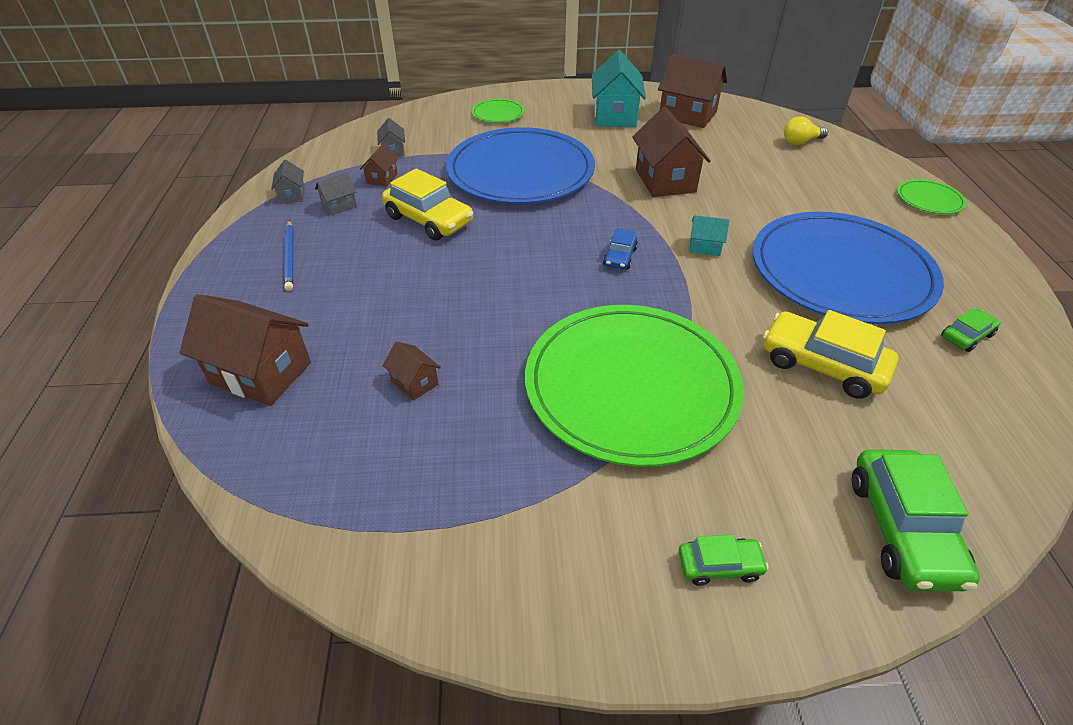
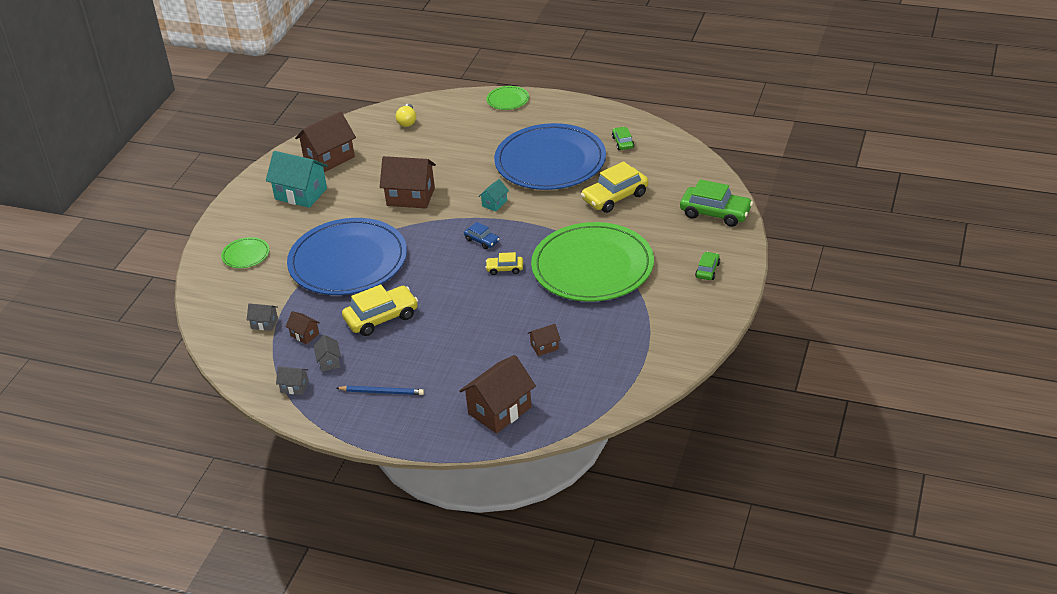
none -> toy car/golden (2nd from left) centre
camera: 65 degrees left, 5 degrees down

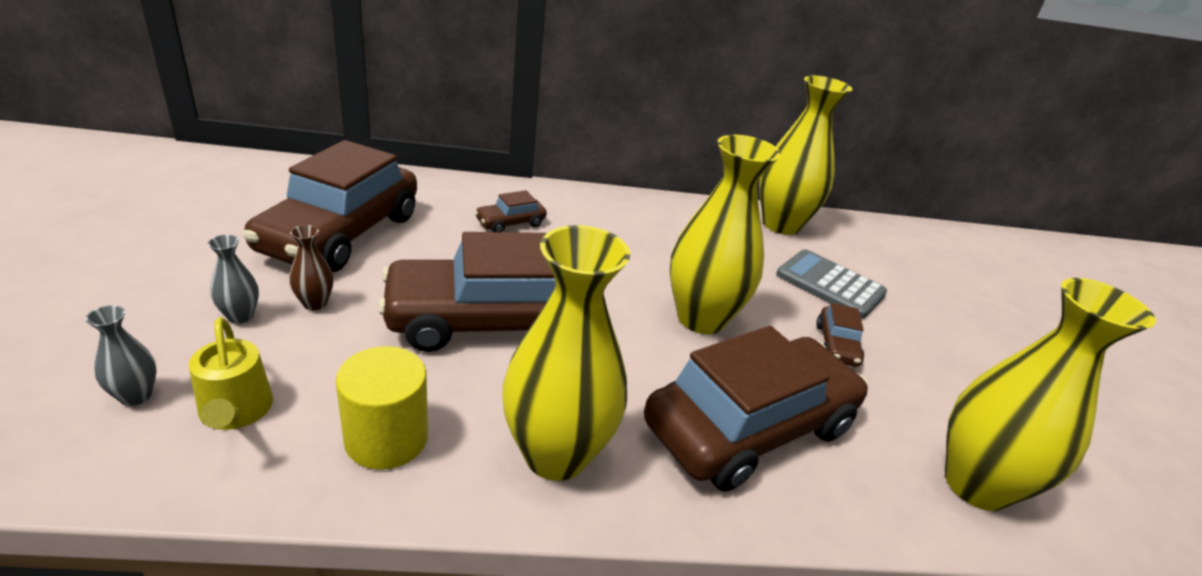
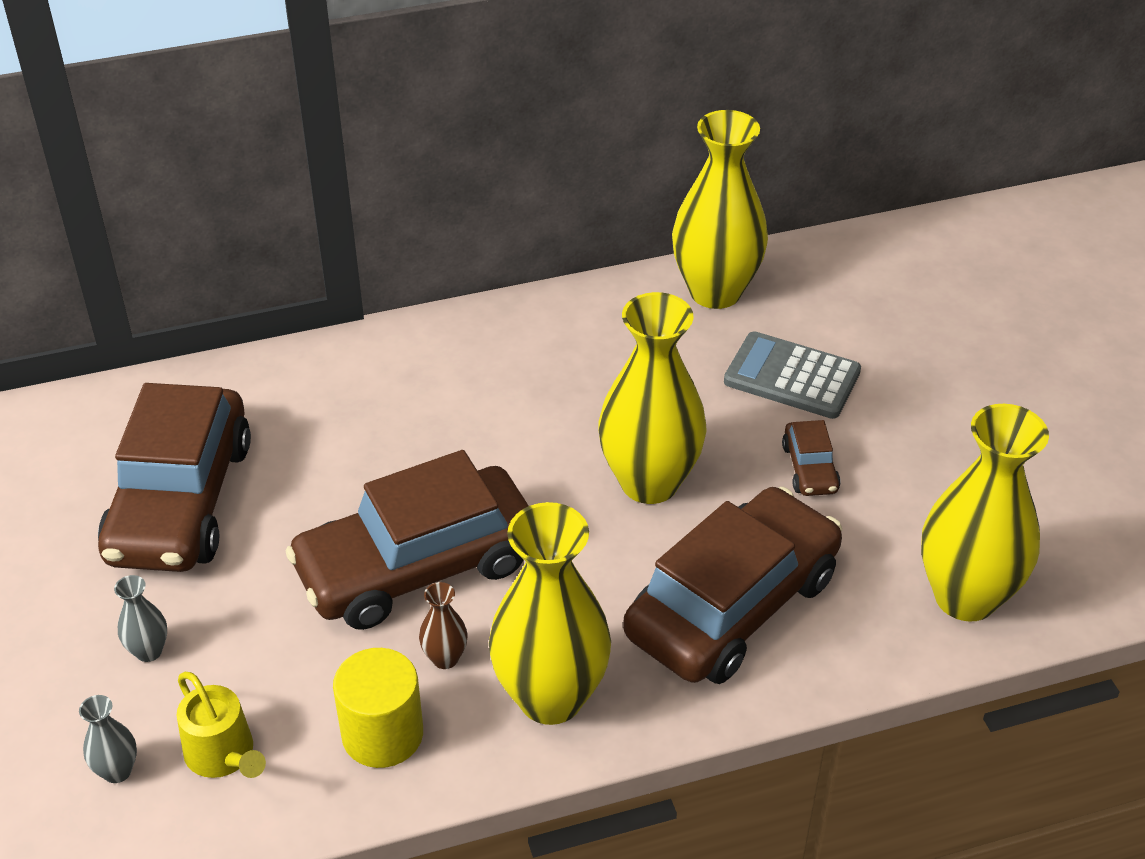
toy car/brown (3rd from left) centre -> none
vase/brown middle left -> vase/brown bottom centre, move
camera: 10 degrees left, 10 degrees up

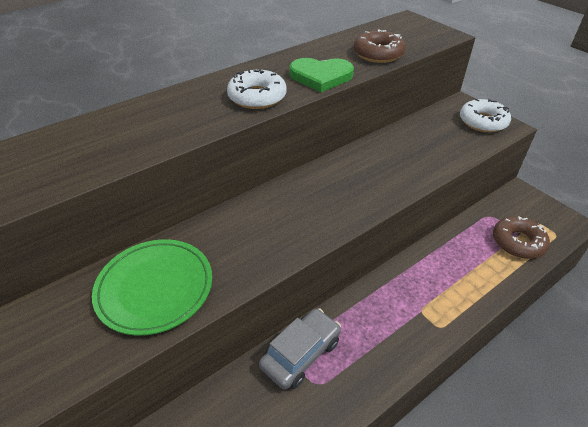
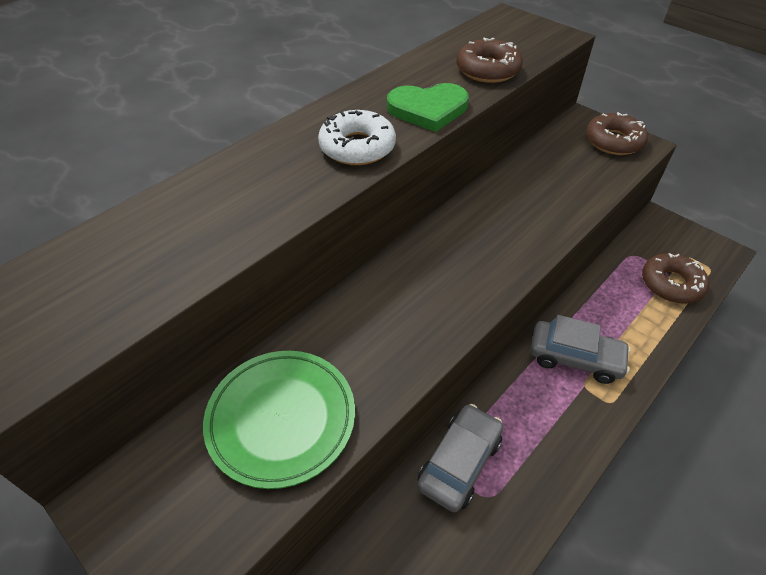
glazed donut/pure white (2nd from left) top right -> glazed donut/brown (2nd from left) top right
none -> toy car/gray (2nd from left) middle right
camera: 10 degrees left, 5 degrees up

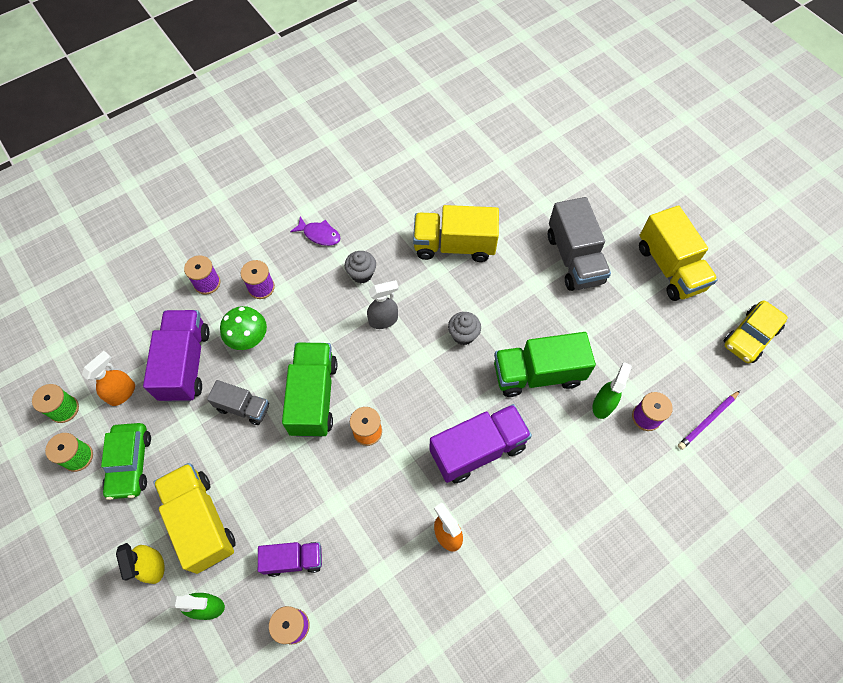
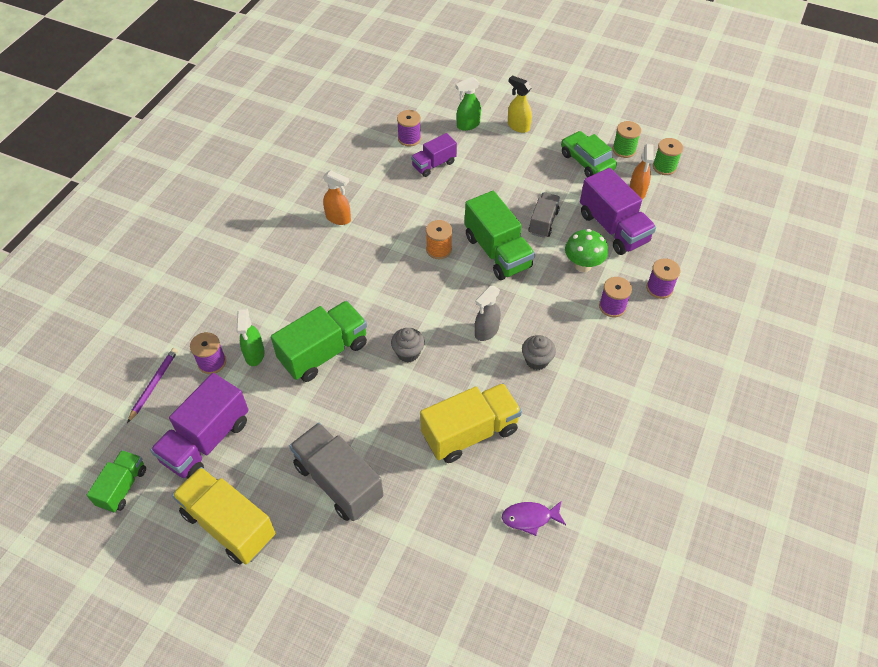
fish figure/violet centre -> fish figure/violet bottom centre, move
toy car/golden middle right -> toy truck/green (1st from left) bottom left
toy truck/gray (1st from left in the first image) middle left -> toy truck/gray (2nd from left) top centre, 120 degrees clockwise
toy truck/violet (3rd from left in the first image) centre -> toy truck/violet (1st from left) middle left, move
toy truck/golden (1st from left) bottom left -> none
camera: 150 degrees right, 10 degrees down

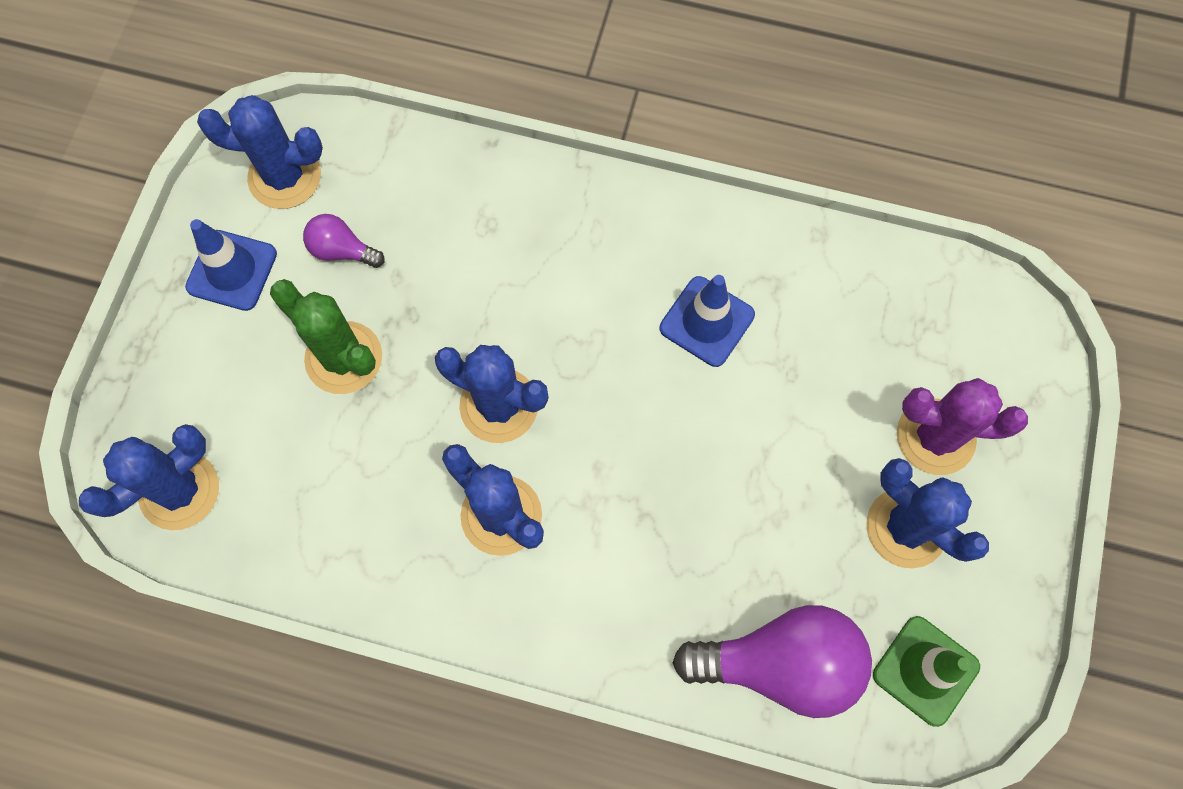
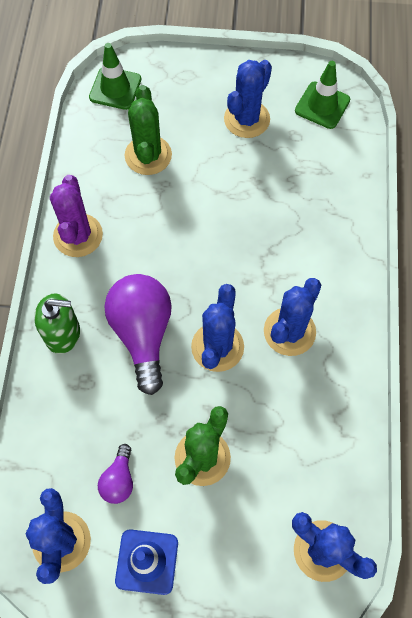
traffic cone/royal blue (2nd from left) centre -> none
prickly plant/violet middle right -> prickly plant/violet middle left, move
light bulb/violet (2nd from left) bottom centre -> light bulb/violet (2nd from left) centre, move
none -> traffic cone/green (1st from left) top left
none -> prickly plant/green (1st from left) top centre
none -> soap pump/green middle left
camera: 100 degrees left, 5 degrees down

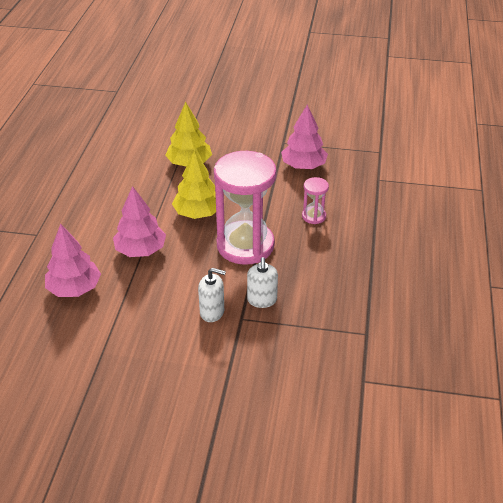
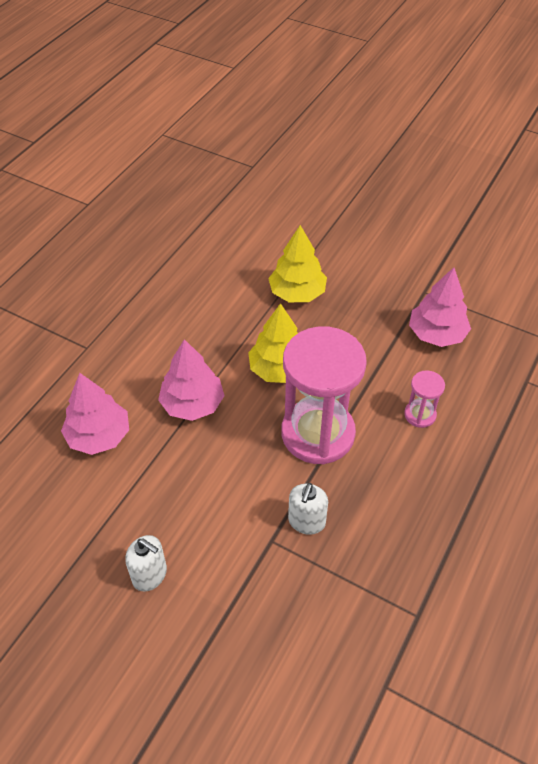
soap pump/pure white (1st from left) centre -> soap pump/pure white (1st from left) bottom left, move
camera: 20 degrees right, 10 degrees up

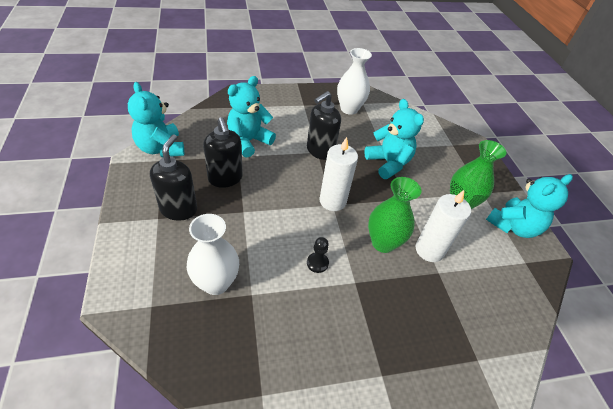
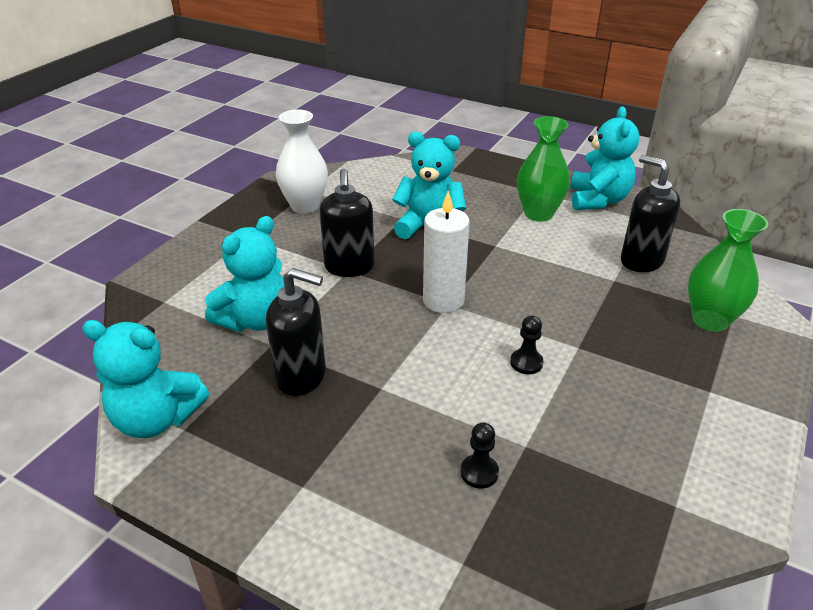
teddy bear/turquoise (2nd from left) top centre -> teddy bear/turquoise (2nd from left) middle left, 135 degrees counterclockwise
soap pump/ebony (1st from left in the first image) middle left -> soap pump/ebony (3rd from left) middle right, move
vase/green (1st from left in the first image) centre -> vase/green (2nd from left) middle right, move
wax candle/pure white (2nd from left) middle right -> none
vase/pure white (1st from left) centre -> chess pawn/ebony (1st from left) bottom centre
camera: 45 degrees left, 10 degrees down

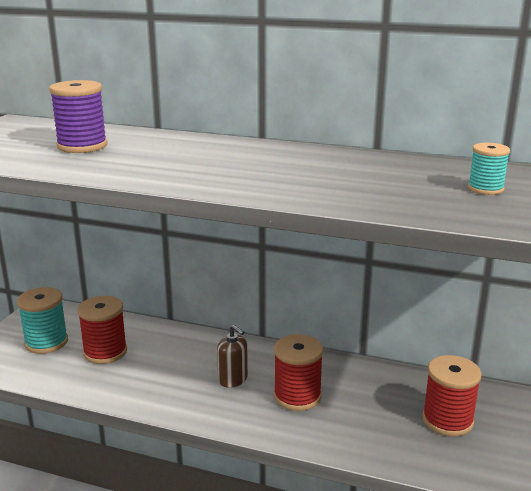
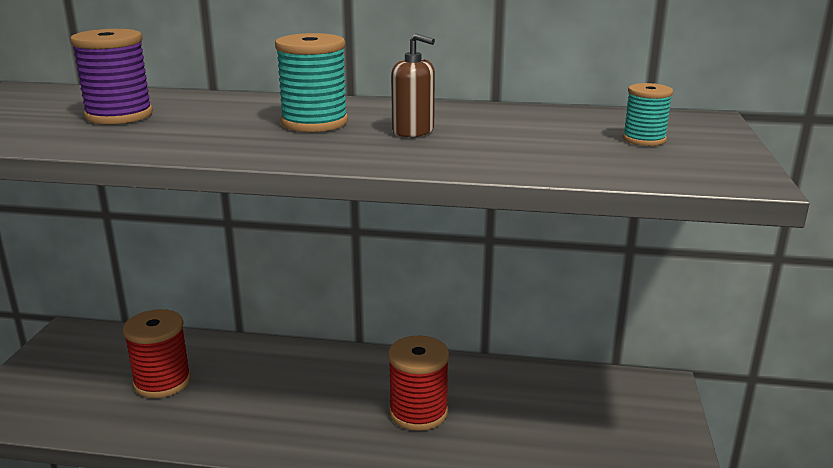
bobbin/turquoise (1st from left) middle left -> bobbin/turquoise (1st from left) top centre, move
soap pump/brown bottom centre -> soap pump/brown top centre, move
bobbin/red (3rd from left) bottom right -> none
camera: 10 degrees left, 0 degrees up

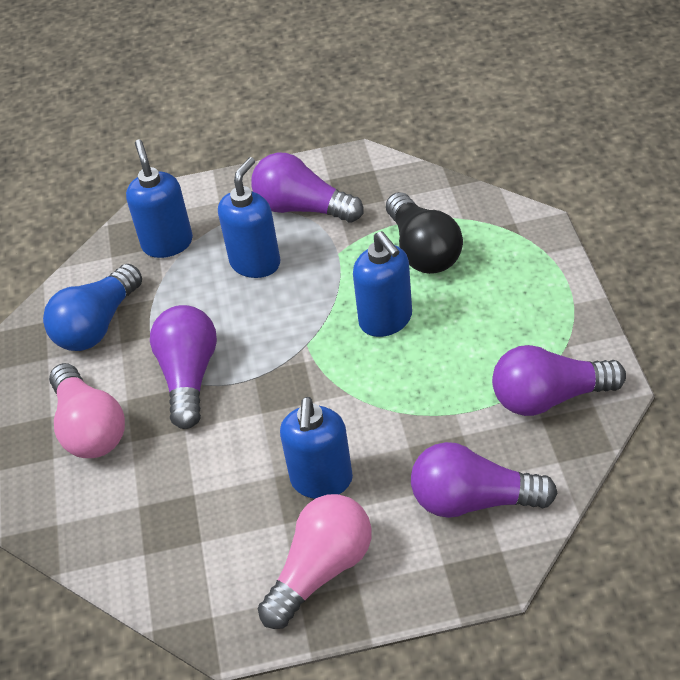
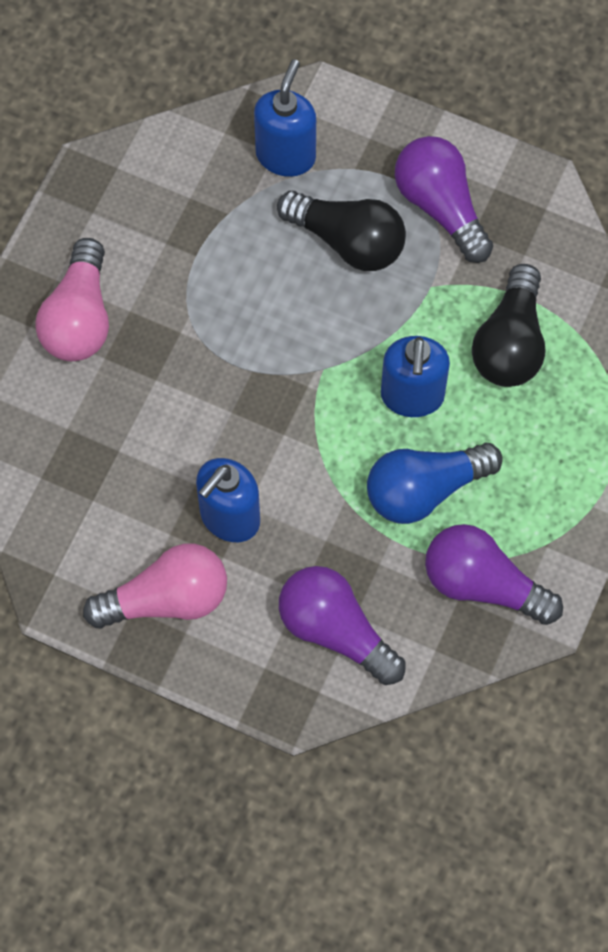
soap pump/royal blue (2nd from left) top centre -> light bulb/ebony (1st from left) top centre
light bulb/royal blue middle left -> light bulb/royal blue middle right, move
light bulb/violet (1st from left) middle left -> none
camera: 30 degrees right, 20 degrees up

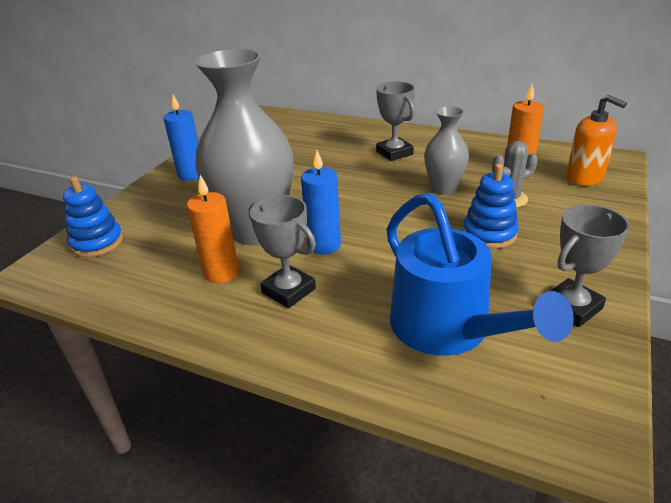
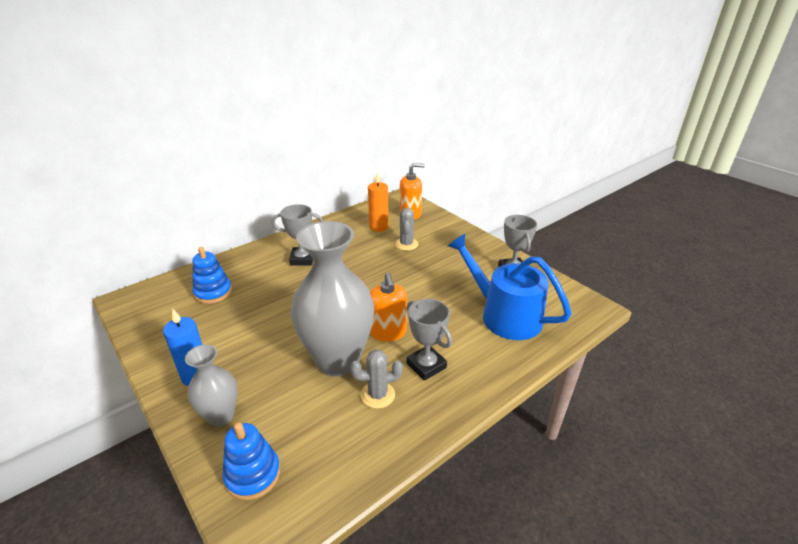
vase/gray (2nd from left in the first image) top centre -> vase/gray (1st from left) bottom left, move
wax candle/royal blue (2nd from left) centre -> soap pump/orange-coloured (1st from left) centre
ring stacker/royal blue (2nd from left in the first image) middle right -> ring stacker/royal blue (1st from left) middle left, move
wax candle/orange-coloured (1st from left) middle left -> prickly plant/gray (1st from left) bottom centre
watering pot/royal blue middle right -> watering pot/royal blue centre, 135 degrees counterclockwise
prize cup/gray (1st from left in the first image) centre -> prize cup/gray (2nd from left) centre, 75 degrees clockwise
camera: 65 degrees left, 0 degrees up

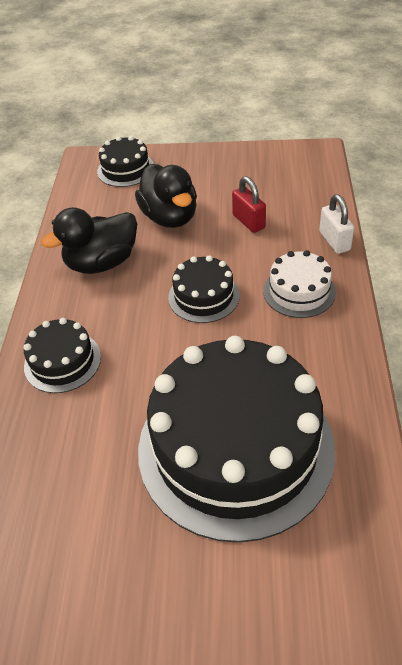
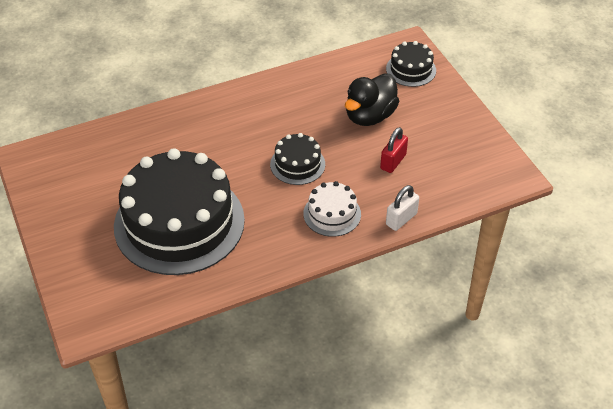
duck/ebony (1st from left) middle left -> none
layer cake/ebony (1st from left) middle left -> none
camera: 60 degrees right, 0 degrees up

